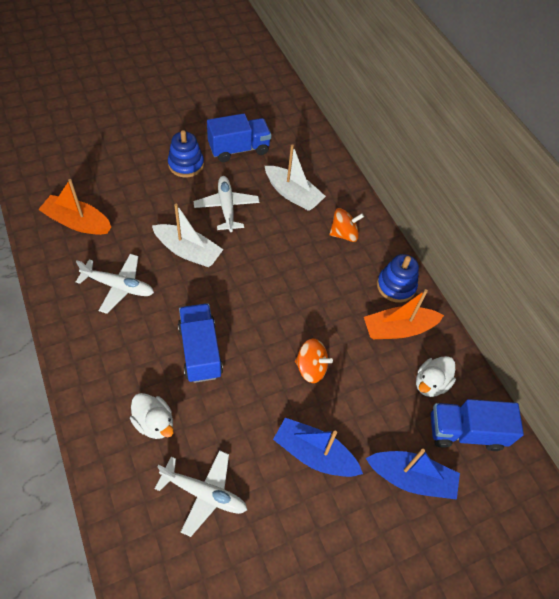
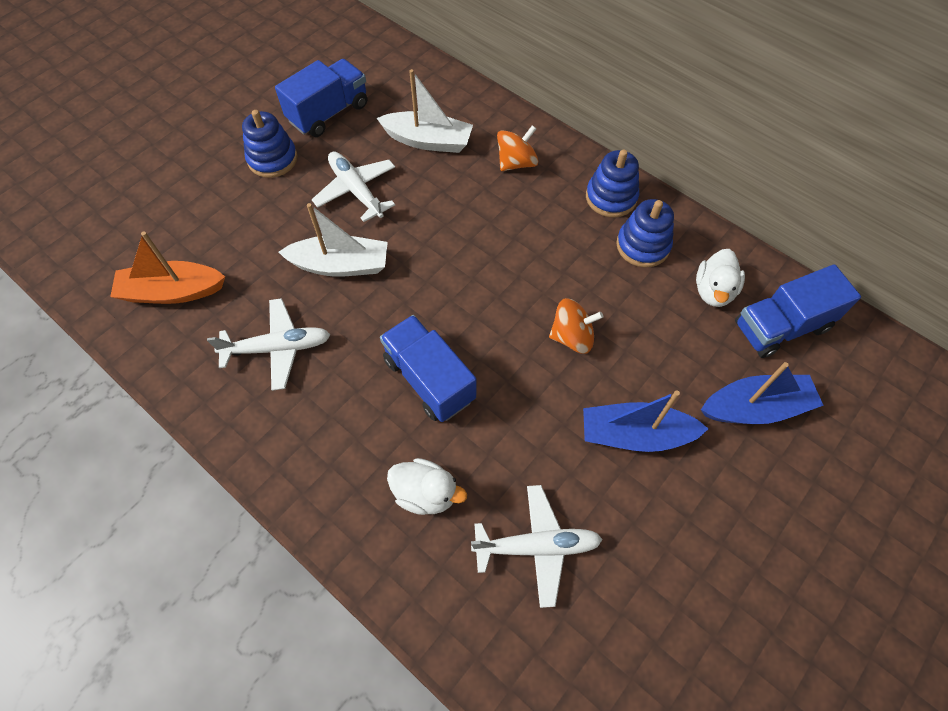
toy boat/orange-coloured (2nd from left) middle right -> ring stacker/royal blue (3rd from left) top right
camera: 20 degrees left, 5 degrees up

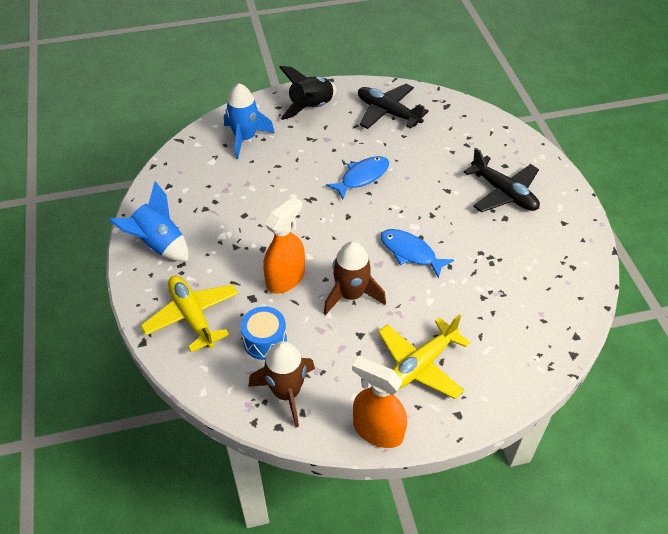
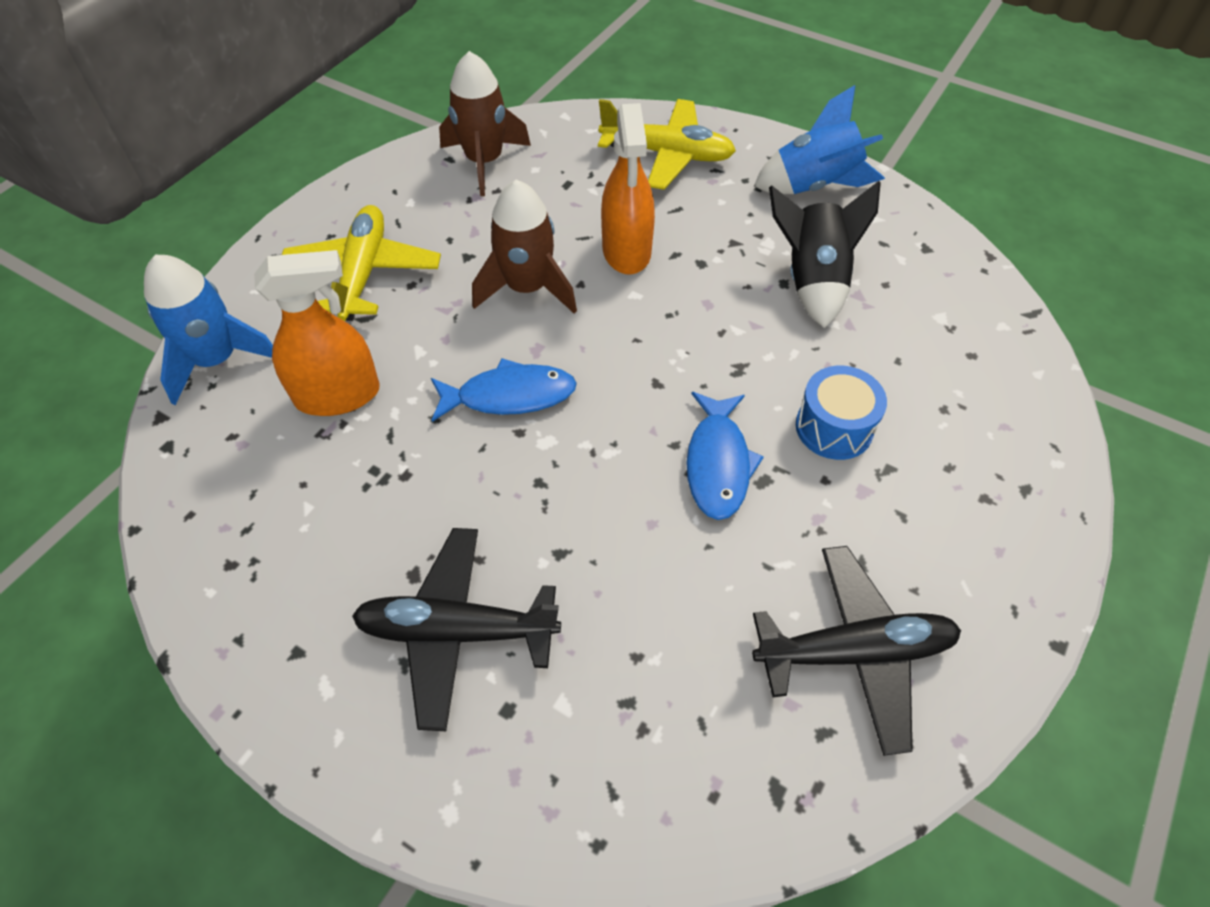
rocket/ebony top centre -> rocket/ebony top right, move
rocket/royal blue (2nd from left in the first image) top centre -> rocket/royal blue (1st from left) middle left, move
toy drum/royal blue centre -> toy drum/royal blue middle right, move
sprayer/orange-coloured (2nd from left in the first image) bottom centre -> sprayer/orange-coloured (1st from left) middle left, move
camera: 135 degrees right, 5 degrees up

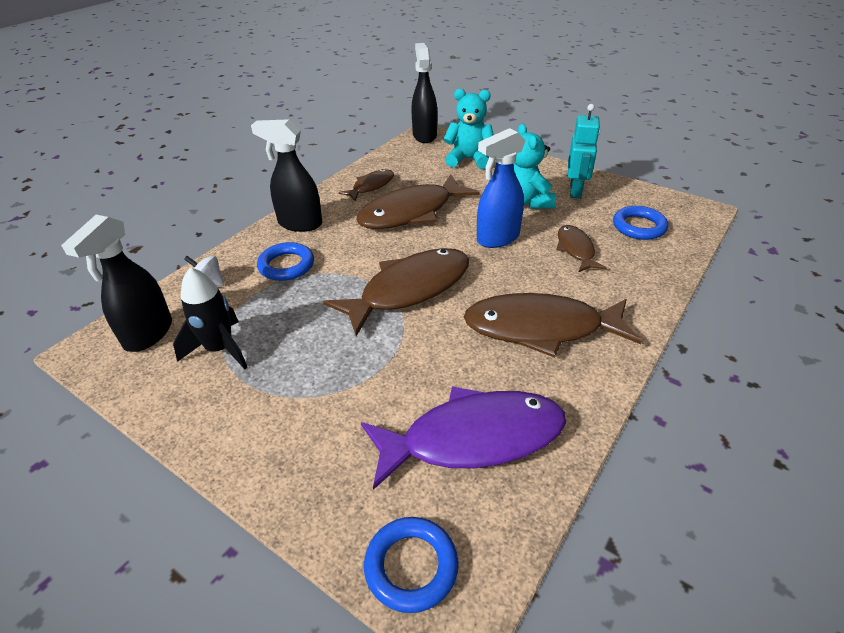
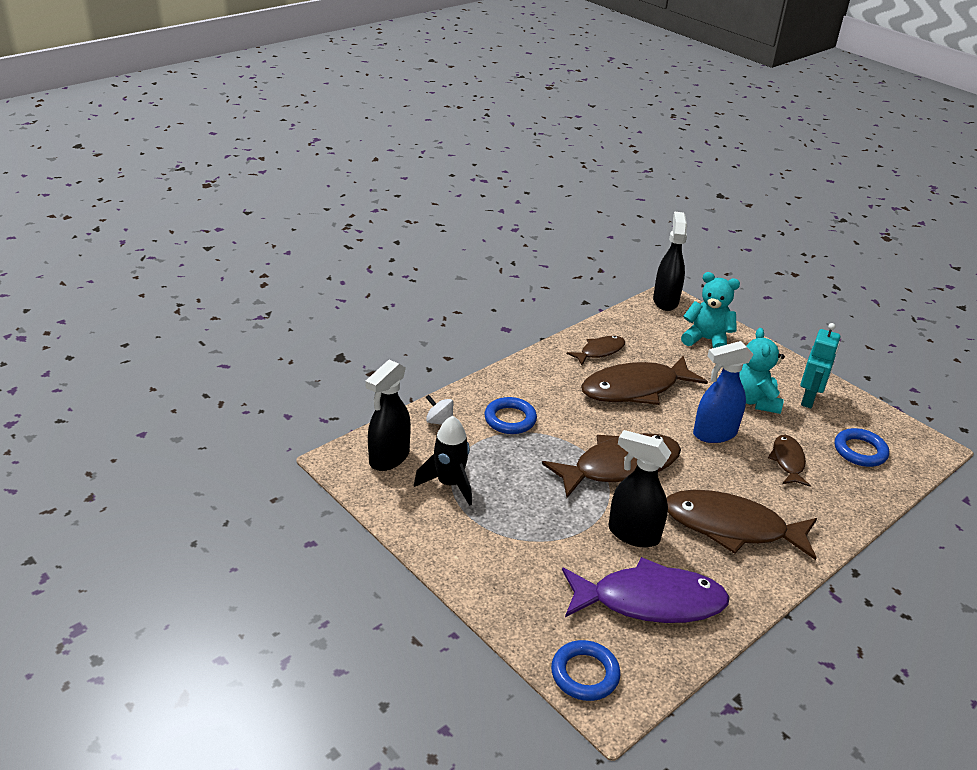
sprayer/ebony (2nd from left) top centre -> sprayer/ebony (2nd from left) centre, move
camera: 10 degrees right, 5 degrees down

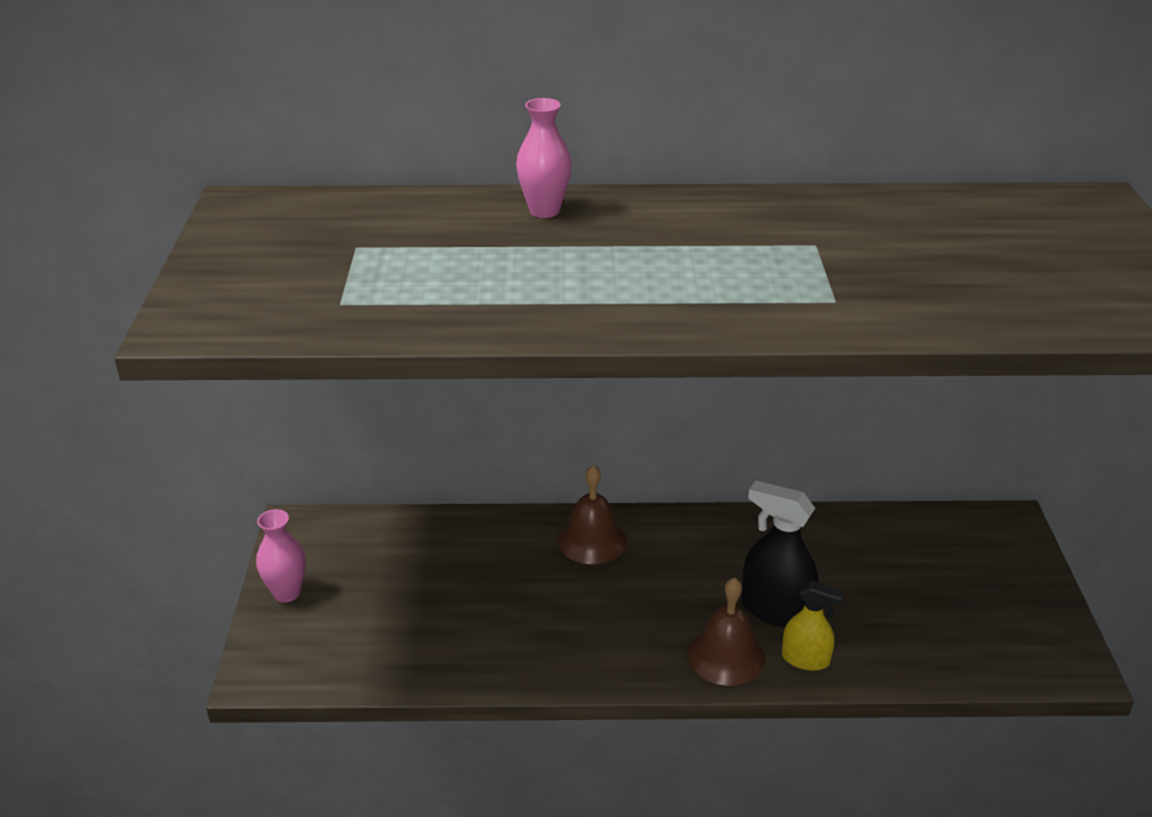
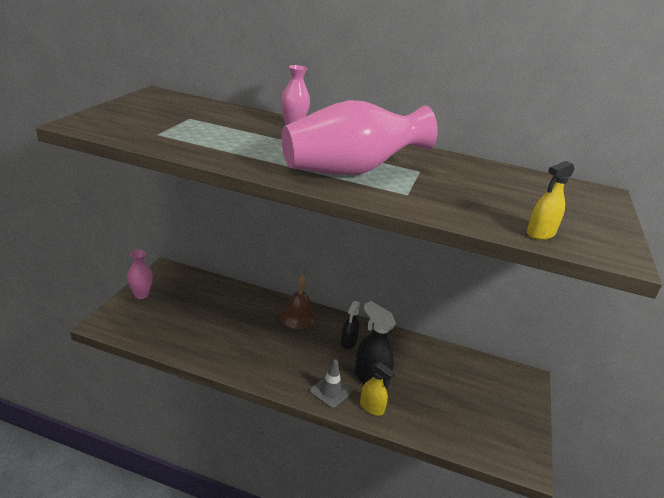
bell/brown (2nd from left) bottom centre -> traffic cone/gray bottom centre
none -> vase/rose-pink (3rd from left) top centre
none -> sprayer/golden (2nd from left) middle right
none -> sprayer/ebony (1st from left) centre
camera: 15 degrees right, 5 degrees down

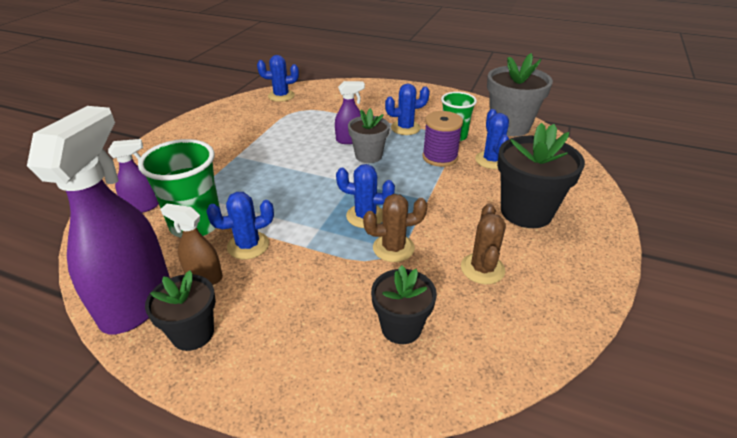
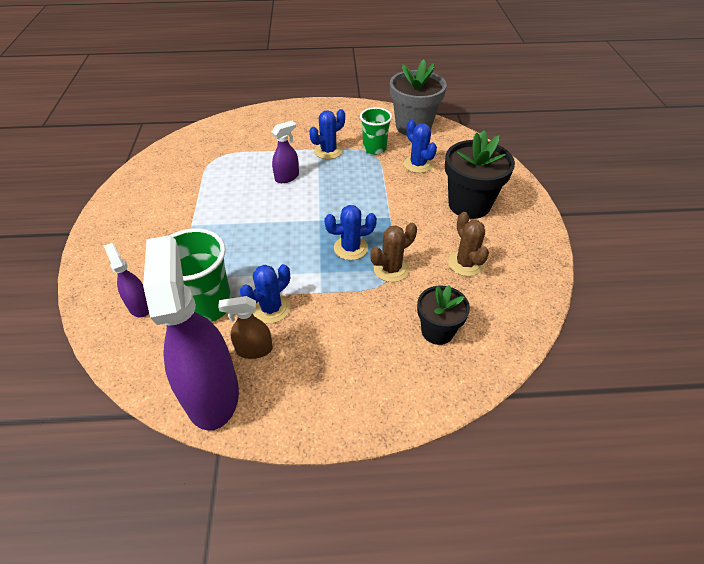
prickly plant/royal blue (2nd from left) top centre -> none
plant pot/gray (1st from left) top centre -> none
bobbin/violet top centre -> none
sprayer/violet (2nd from left in the first image) middle left -> sprayer/violet (1st from left) middle left, 75 degrees counterclockwise
plant pot/ebony (1st from left) bottom left -> none
camera: 25 degrees left, 10 degrees up

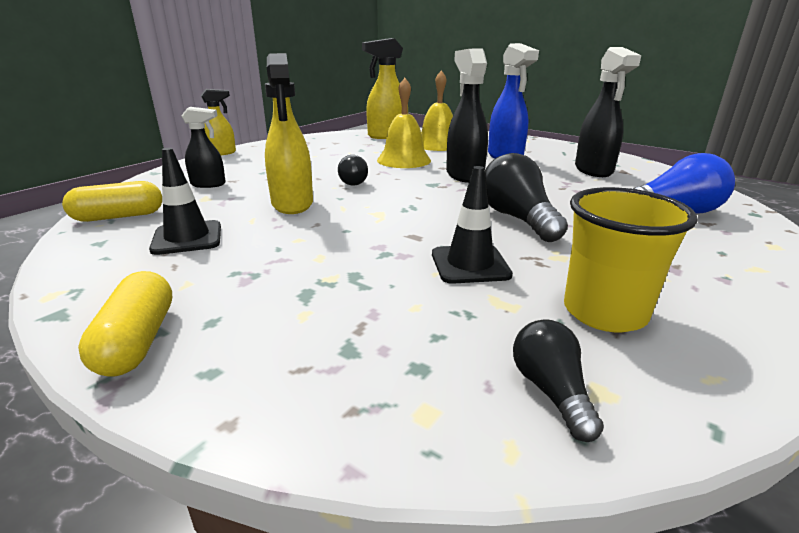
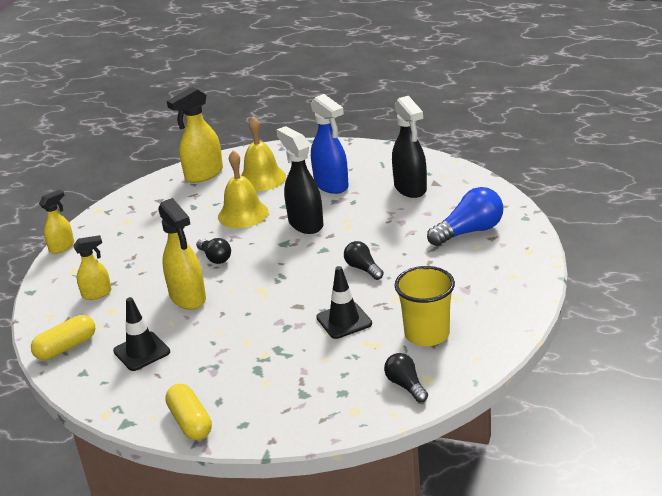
sprayer/ebony (1st from left) top left -> sprayer/golden (2nd from left) middle left
light bulb/ebony (2nd from left) centre, x0.59
camera: 15 degrees left, 5 degrees up

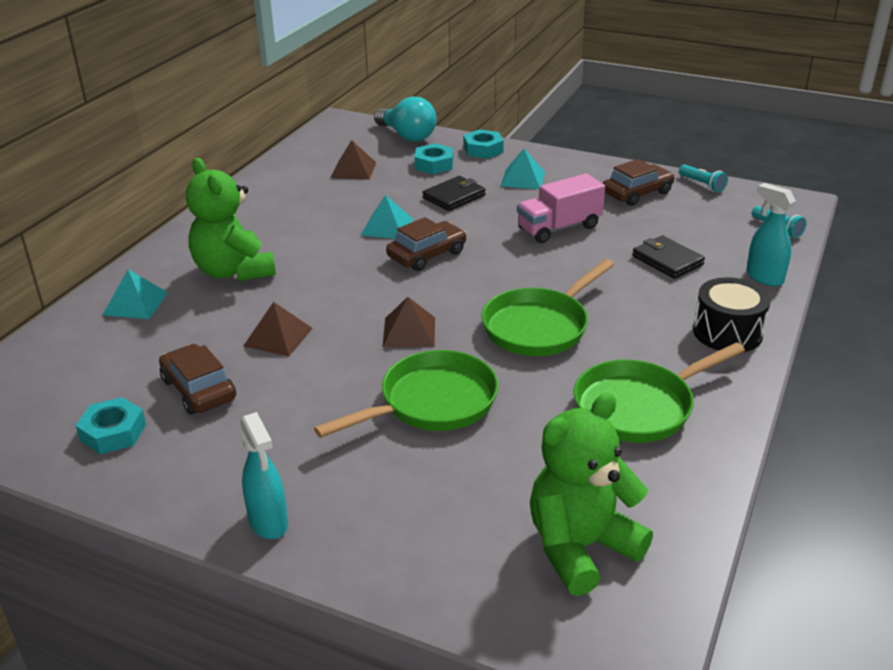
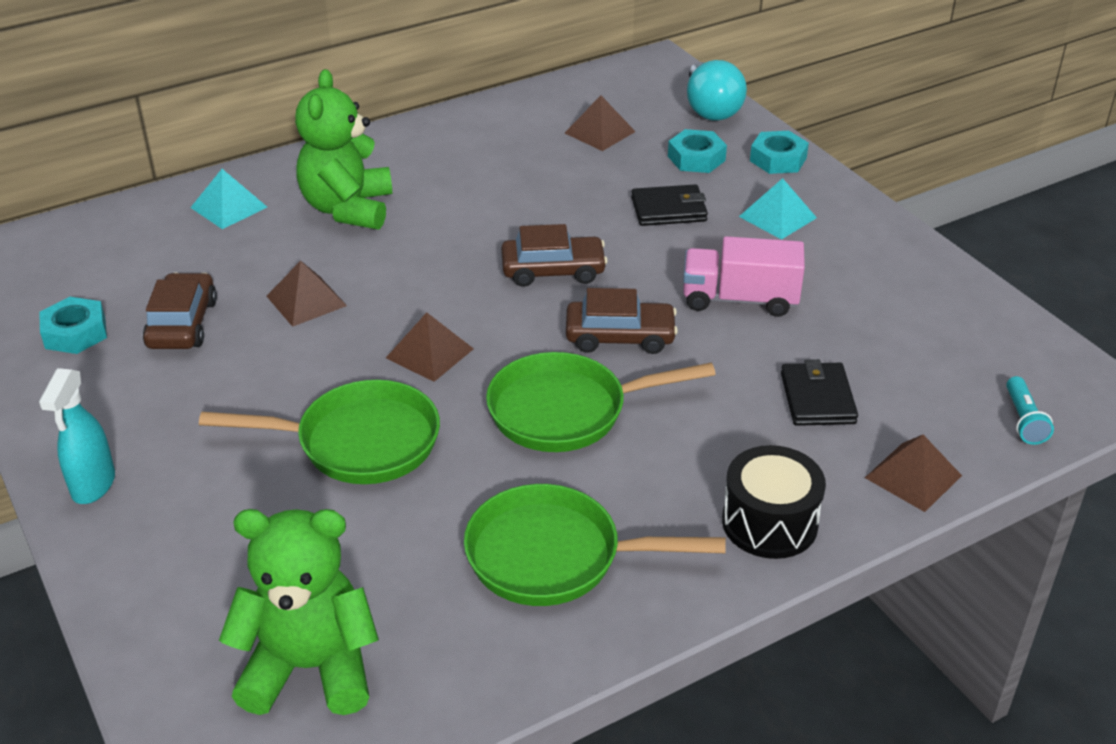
toy car/brown (3rd from left) top right -> toy car/brown (3rd from left) centre, move
torch/turquoise (1st from left) top right -> none
sprayer/turquoise (2nd from left) middle right -> pyramid/brown (4th from left) middle right
pyramid/turquoise (2nd from left) top centre -> none
camera: 35 degrees right, 5 degrees up

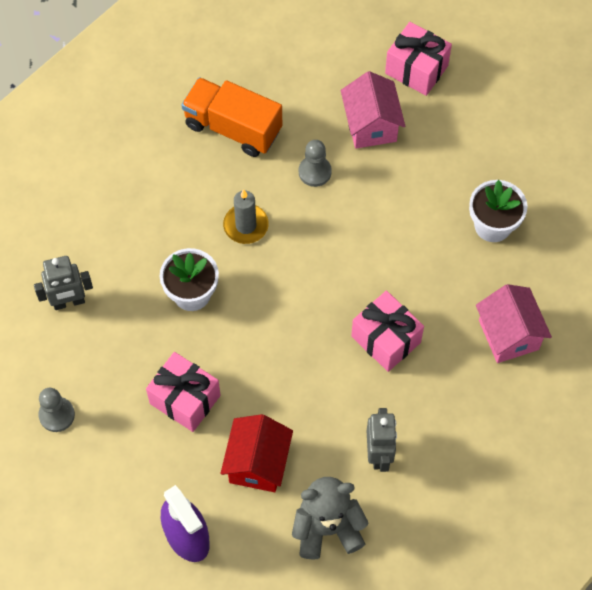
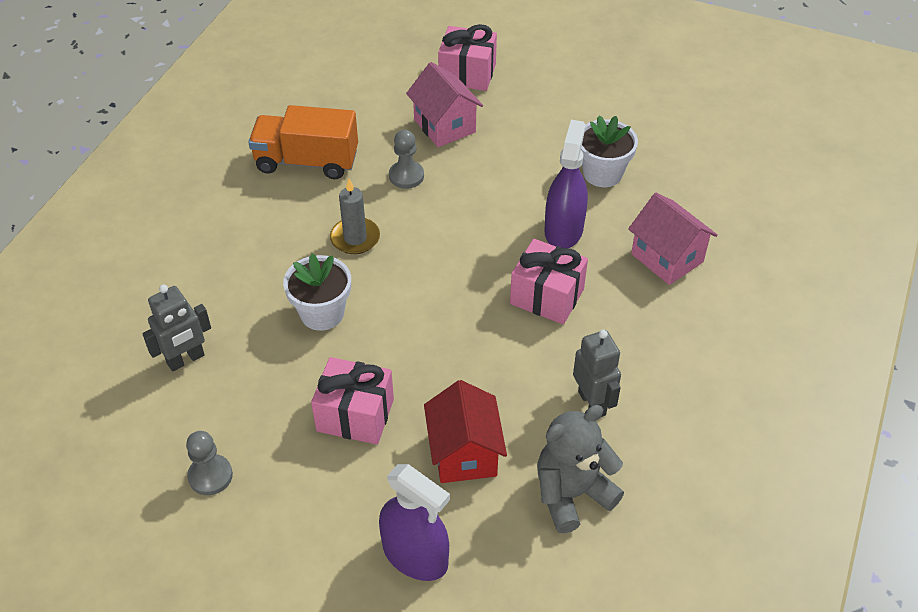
none -> sprayer/violet (2nd from left) top centre
camera: 20 degrees left, 15 degrees down

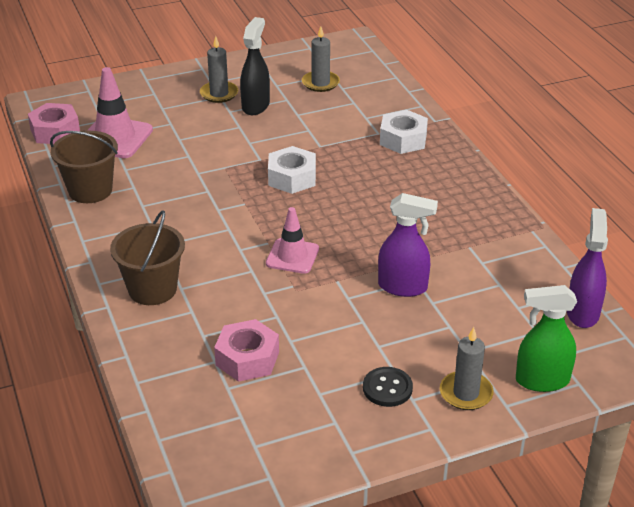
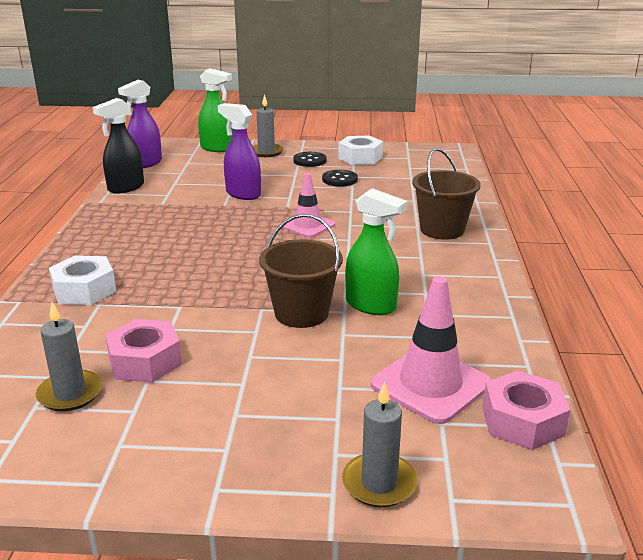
sprayer/ebony top centre -> sprayer/ebony top left, move
wax candle/gray (1st from left in the first image) top centre -> wax candle/gray (3rd from left) bottom centre, move
sand bucket/brown (1st from left) top left -> sand bucket/brown (1st from left) centre, move
nut/pure white (1st from left in the first image) centre -> nut/pure white (2nd from left) top centre, move
nut/rose-pink (2nd from left in the first image) bottom centre -> nut/rose-pink (1st from left) middle left, move
none -> button/ebony (2nd from left) top centre
none -> sprayer/green (2nd from left) centre
camera: 155 degrees left, 10 degrees down

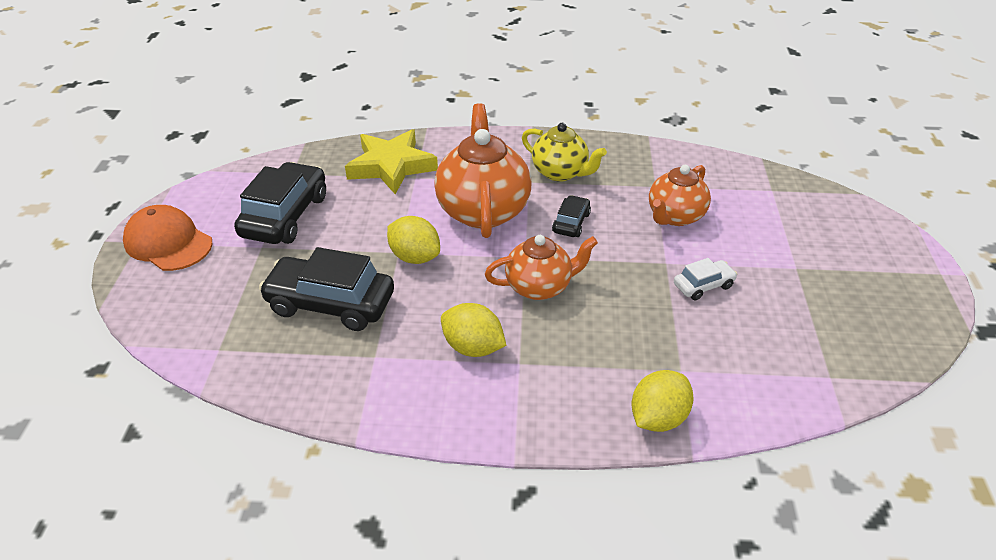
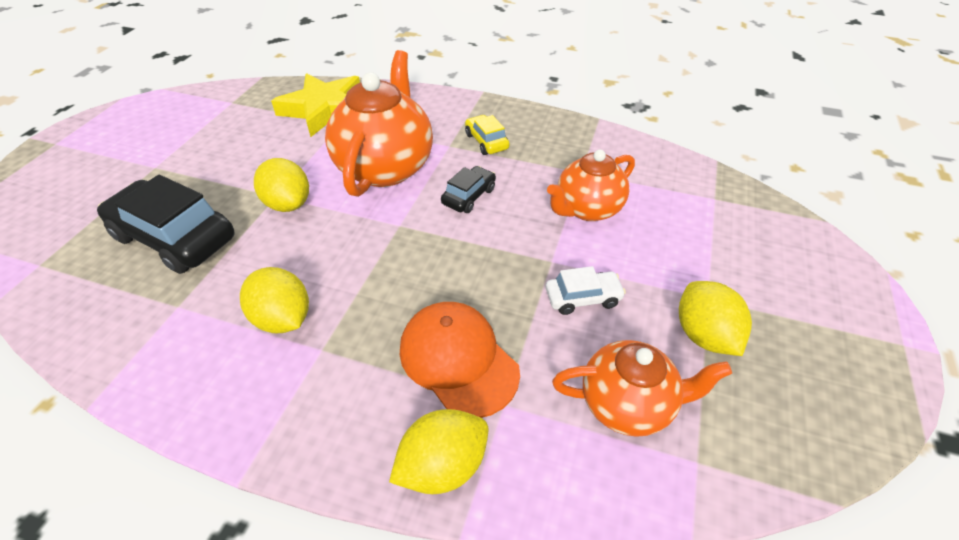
tea pot/golden top centre -> toy car/golden top centre
toy car/ebony (1st from left) middle left -> none
peaked cap/orange-coloured middle left -> peaked cap/orange-coloured bottom centre, move
tea pot/orange-coloured (2nd from left in the first image) centre -> tea pot/orange-coloured (3rd from left) bottom right, move
none -> toy lemon/golden (4th from left) middle right
camera: 15 degrees right, 5 degrees up

